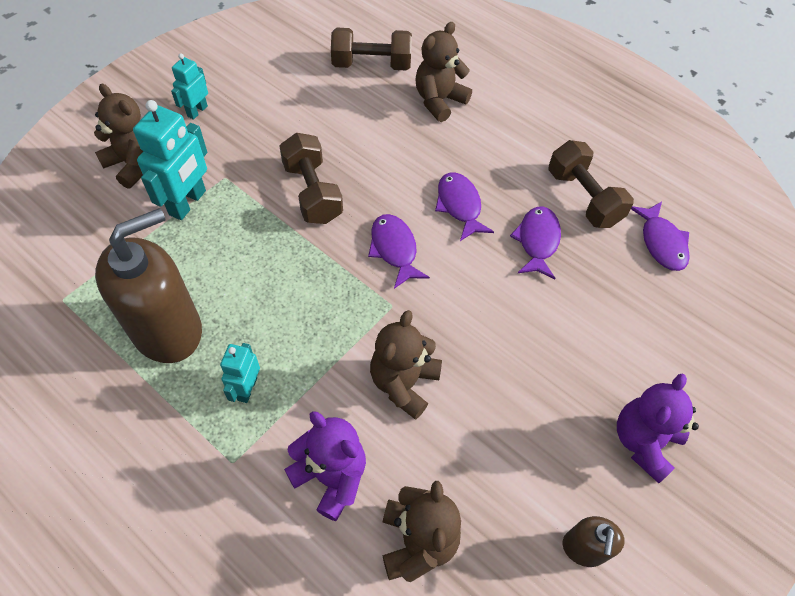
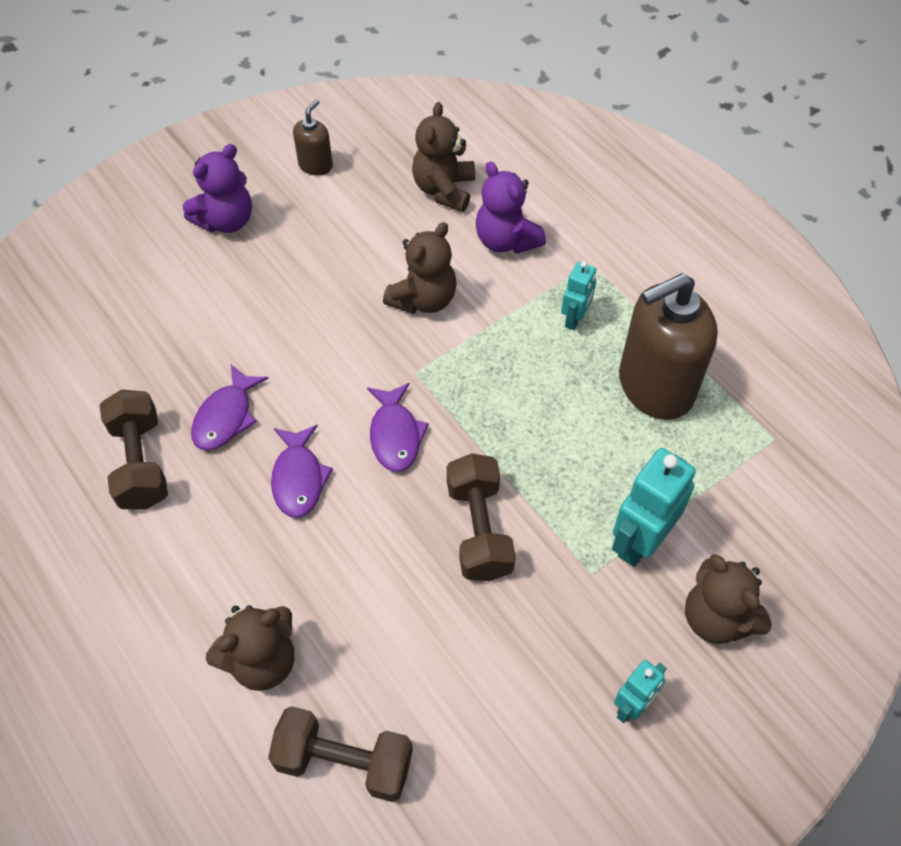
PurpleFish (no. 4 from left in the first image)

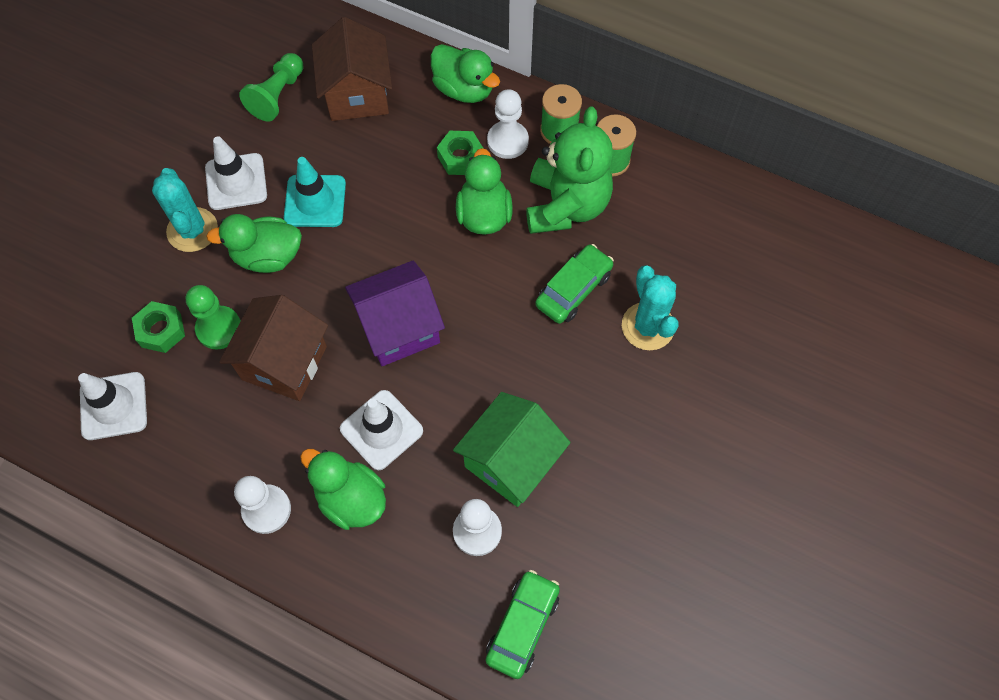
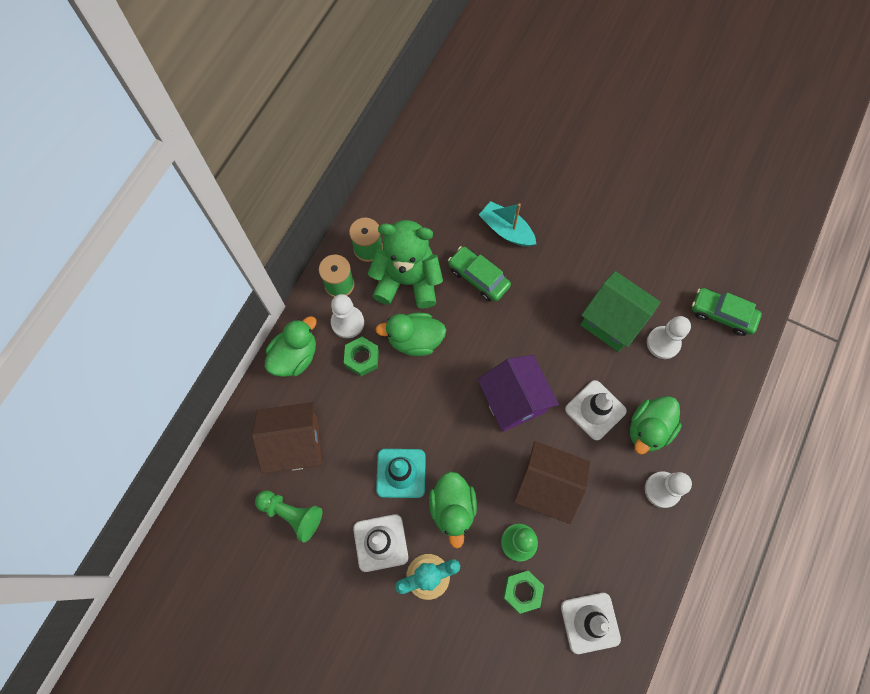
TurquoiseBoat

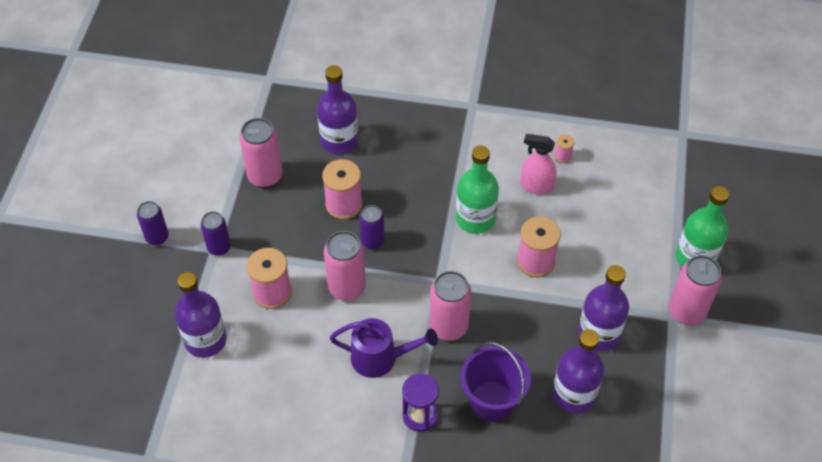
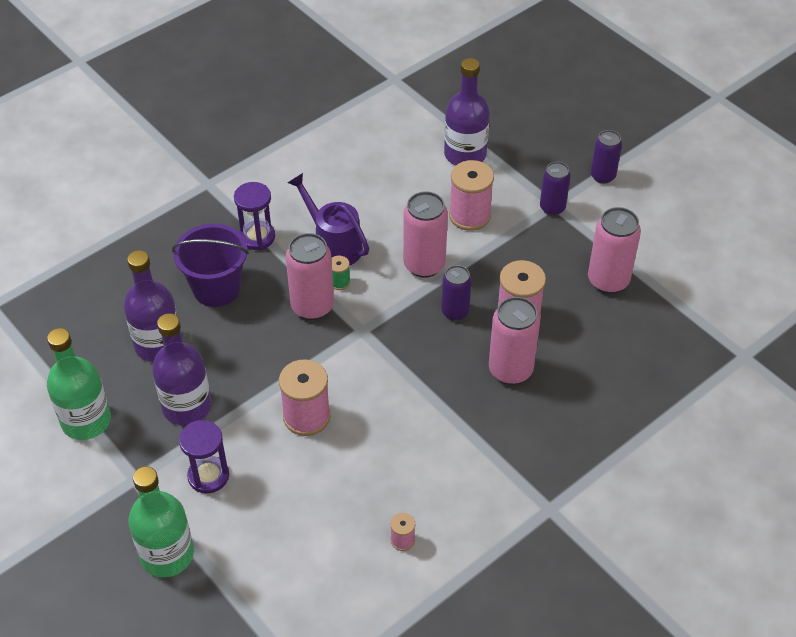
GreenBottle (no. 1 from left)
PurpleHourglass (no. 1 from left)
PurpleWateringCan
GreenSpool
PinkCan (no. 3 from left)
PurpleBottle (no. 2 from left in the first image)
PinkSprayBottle

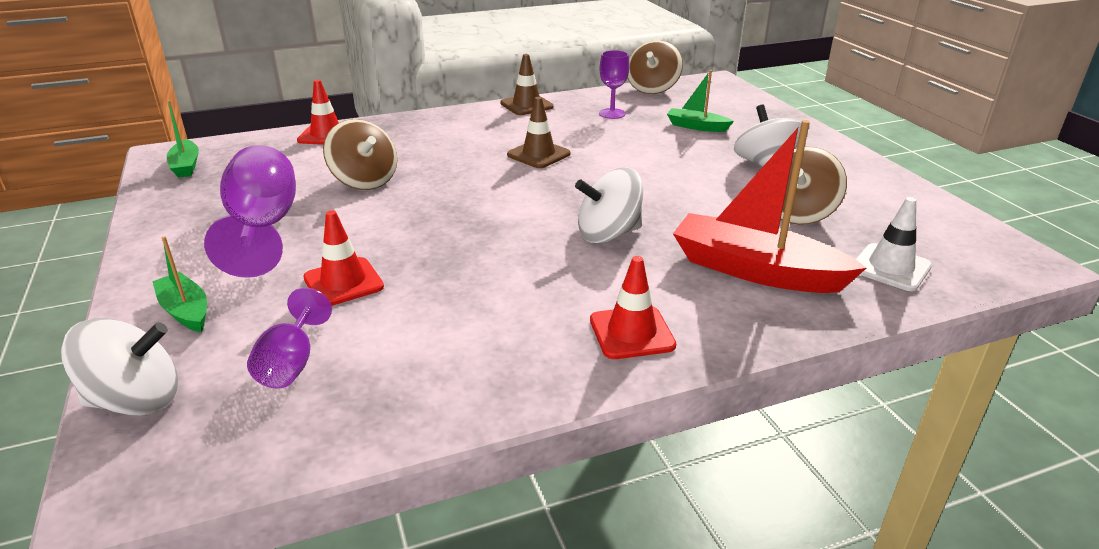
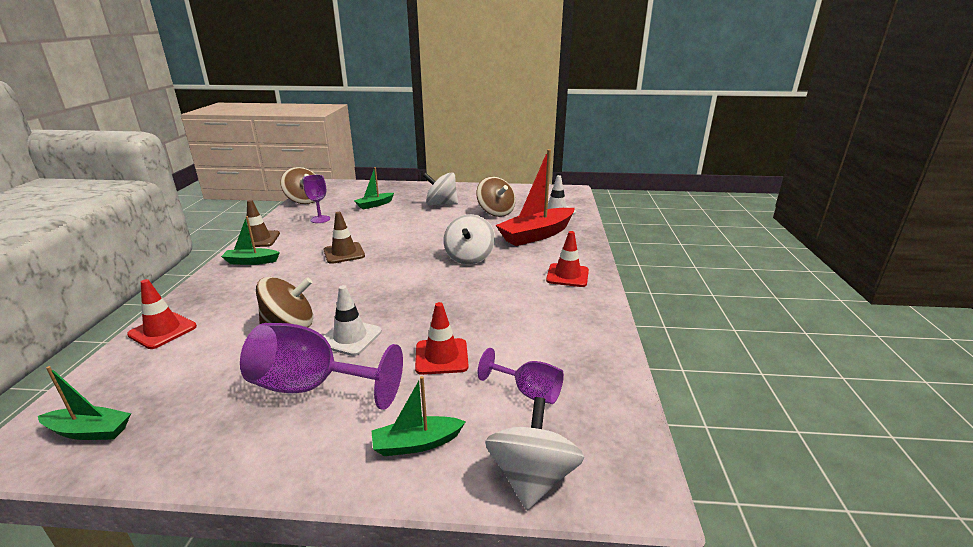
GreenBoat (no. 2 from left)
WhiteTrafficCone (no. 1 from left)

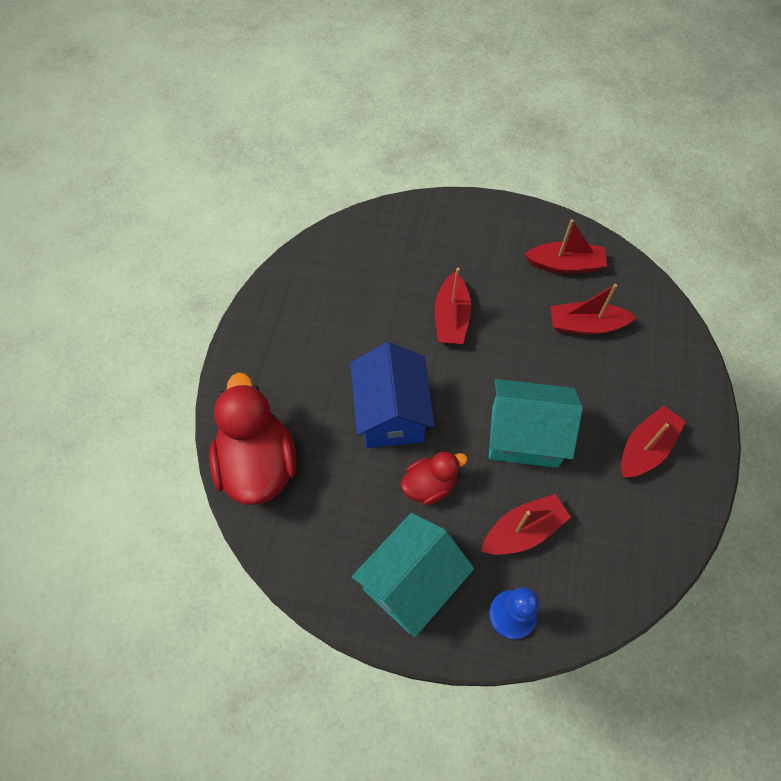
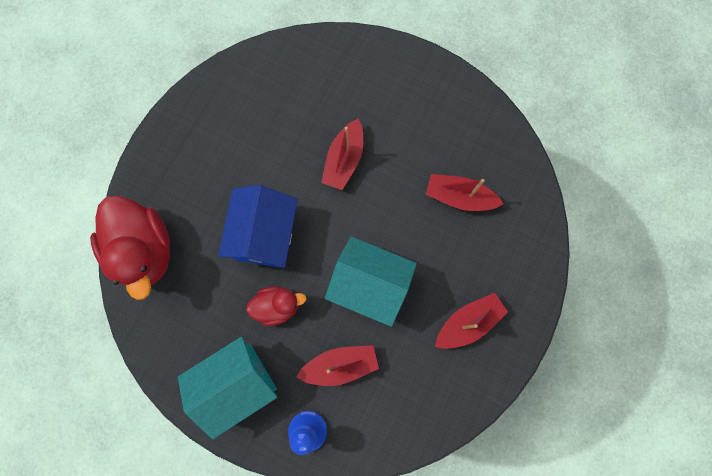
RedDuck (no. 1 from left)
RedBoat (no. 3 from left in the first image)

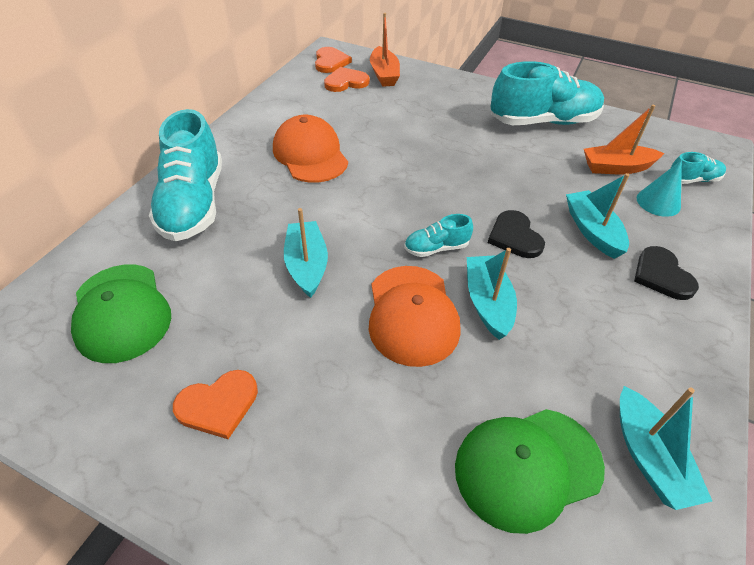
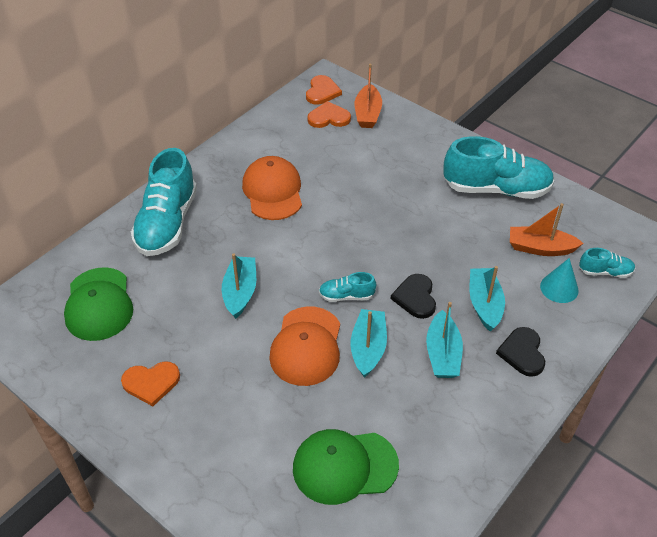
TurquoiseBoat (no. 3 from left)

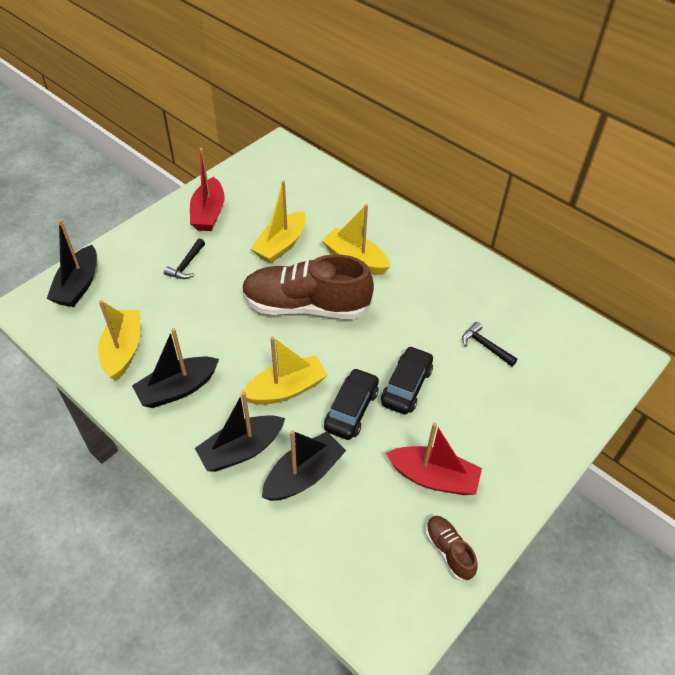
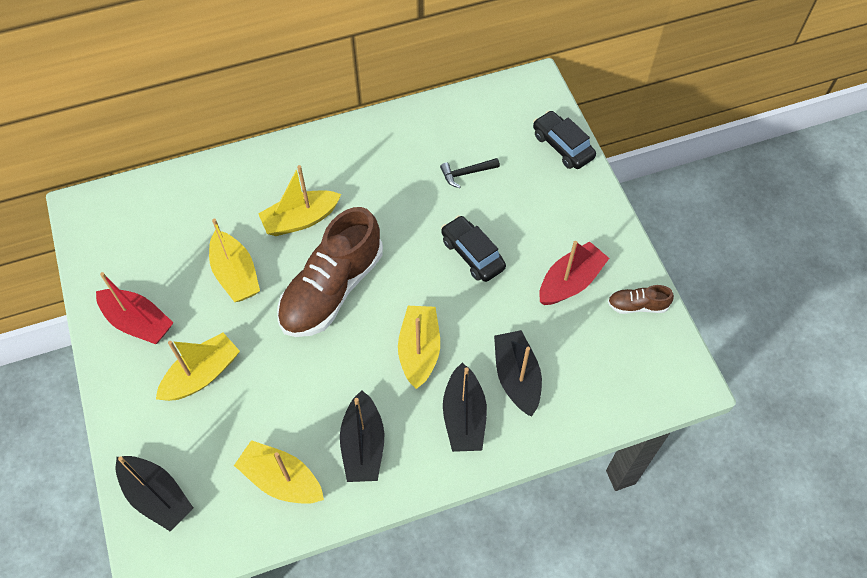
YellowBoat (no. 1 from left)
BlackCar (no. 2 from left)

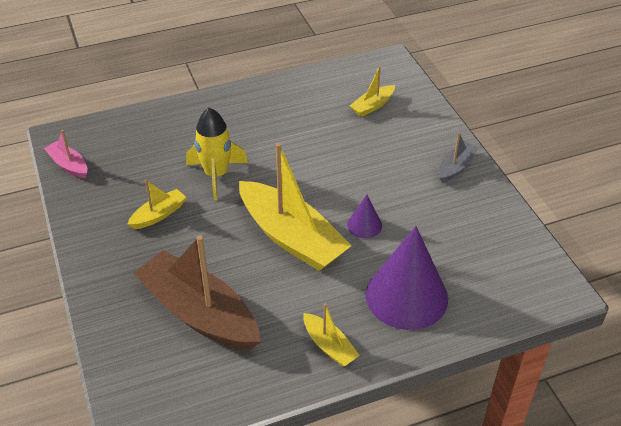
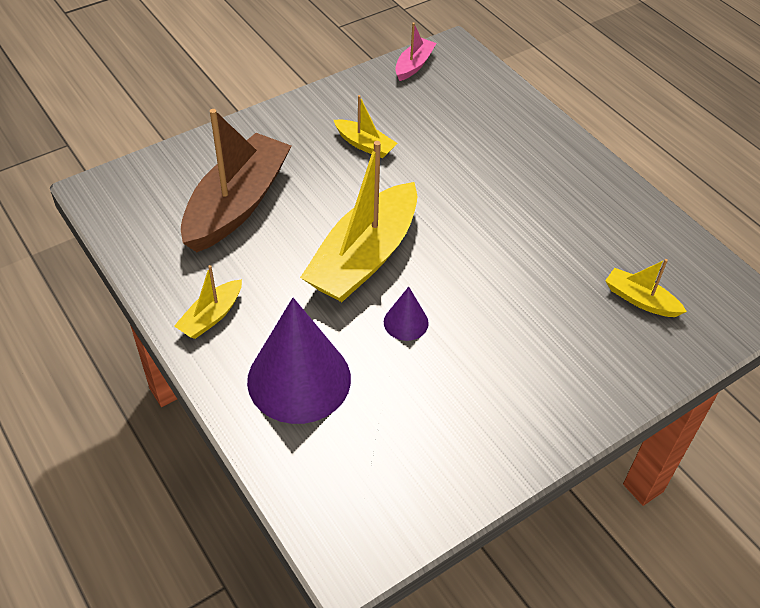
YellowRocket
GreyBoat

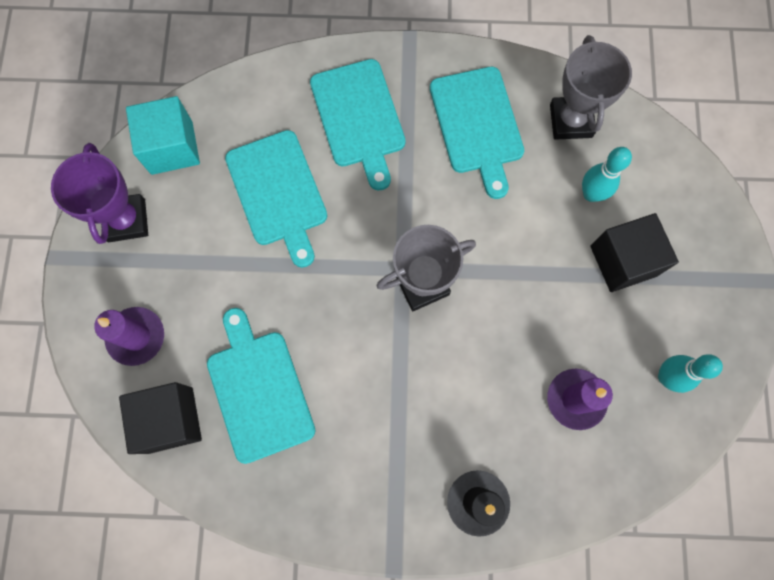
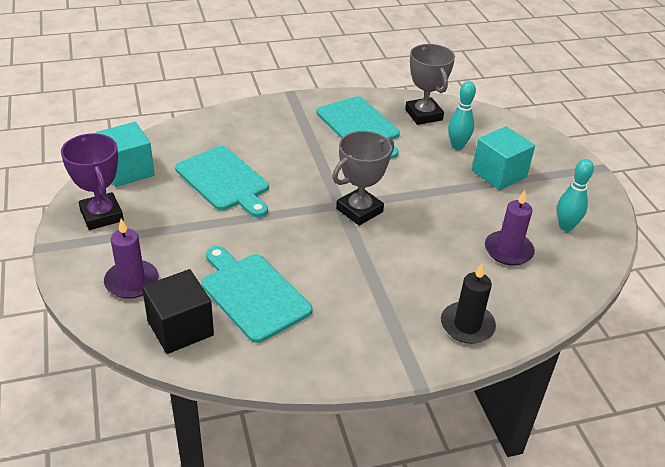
TurquoiseCube (no. 2 from left)
TurquoiseCuttingBoard (no. 3 from left in the first image)

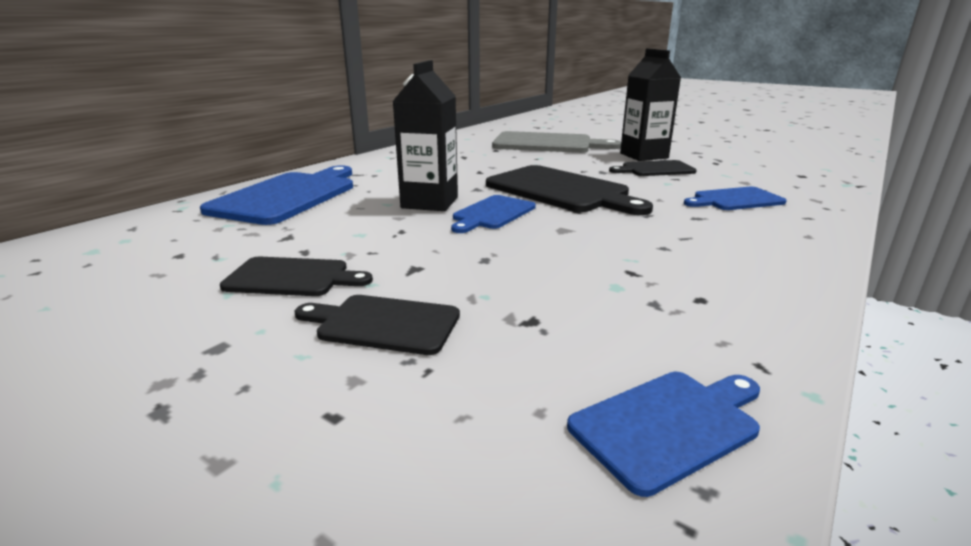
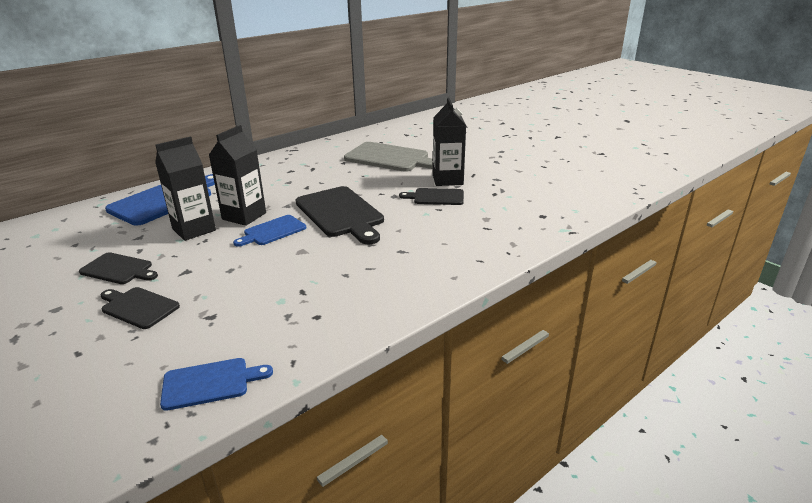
BlackCarton (no. 1 from left)
BlueCuttingBoard (no. 4 from left in the first image)

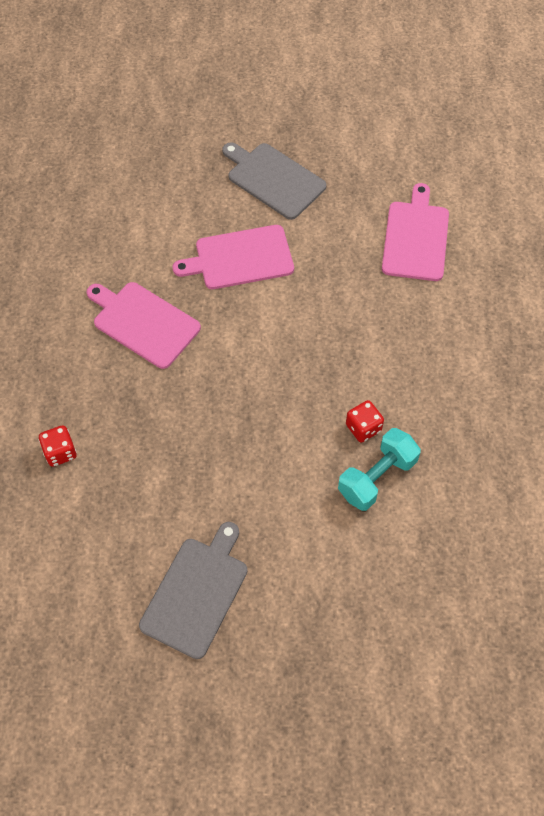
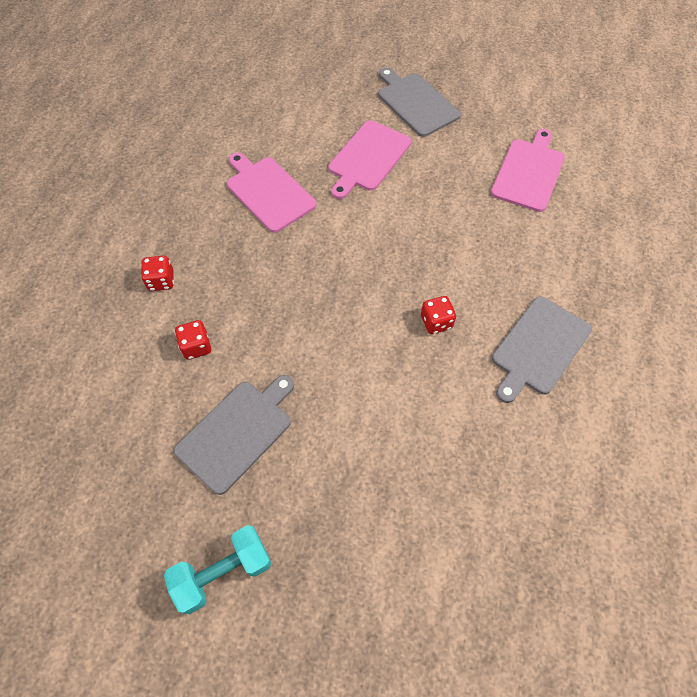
TurquoiseDumbbell
RedDice (no. 2 from left)
PinkCuttingBoard (no. 2 from left)
GreyCuttingBoard (no. 3 from left)

